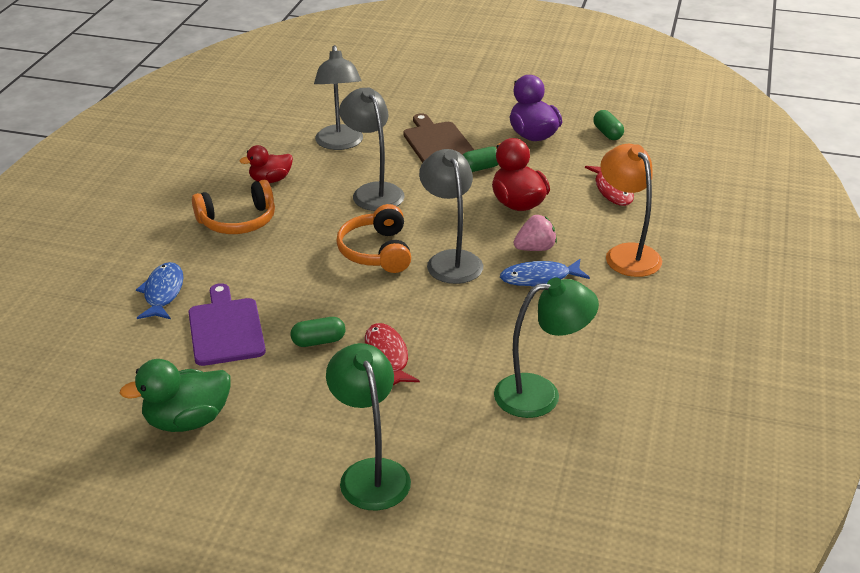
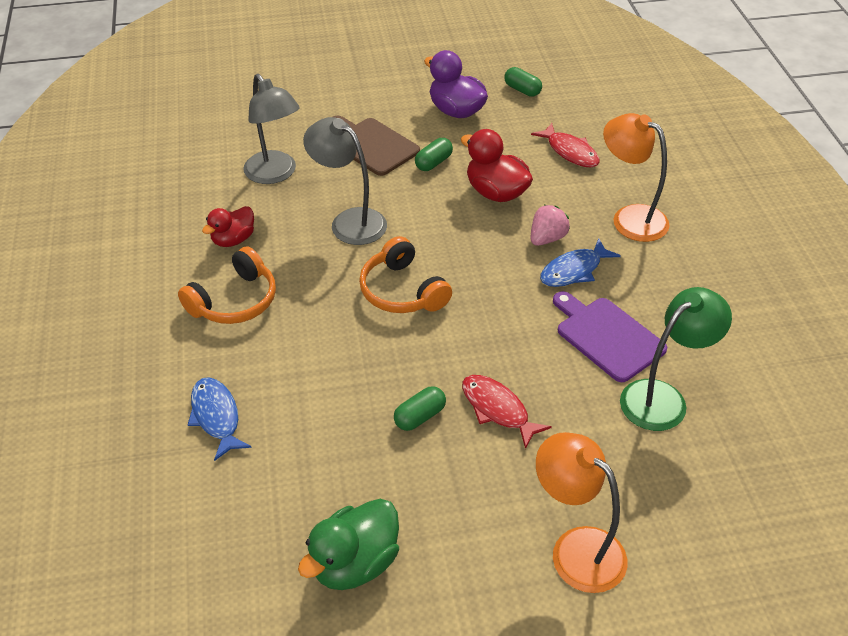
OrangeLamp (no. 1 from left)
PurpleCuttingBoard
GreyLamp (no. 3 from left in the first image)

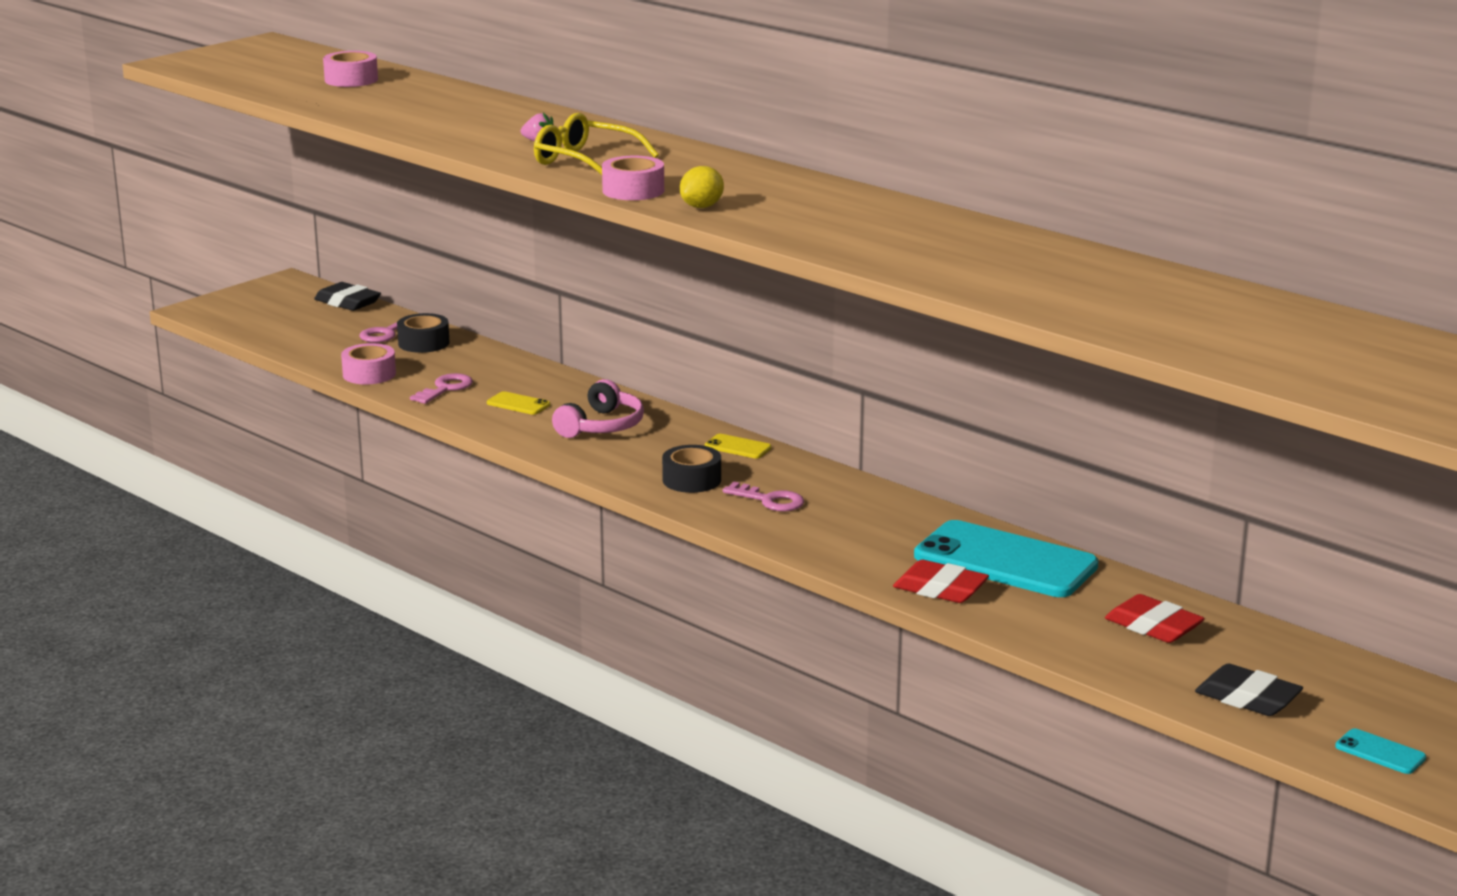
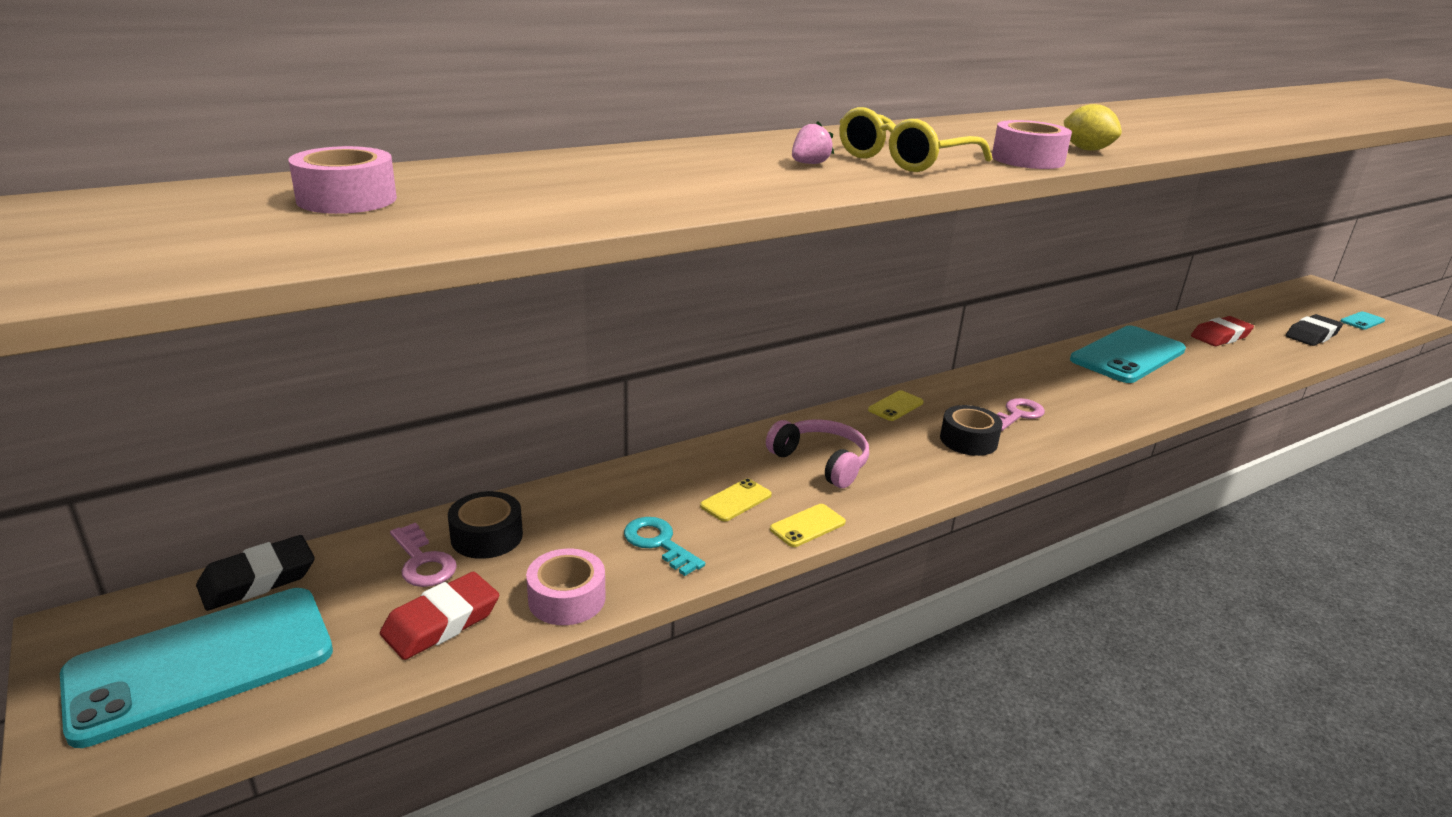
TurquoisePhone (no. 1 from left)
RedEraser (no. 1 from left)
TurquoiseKey
YellowPhone (no. 2 from left)

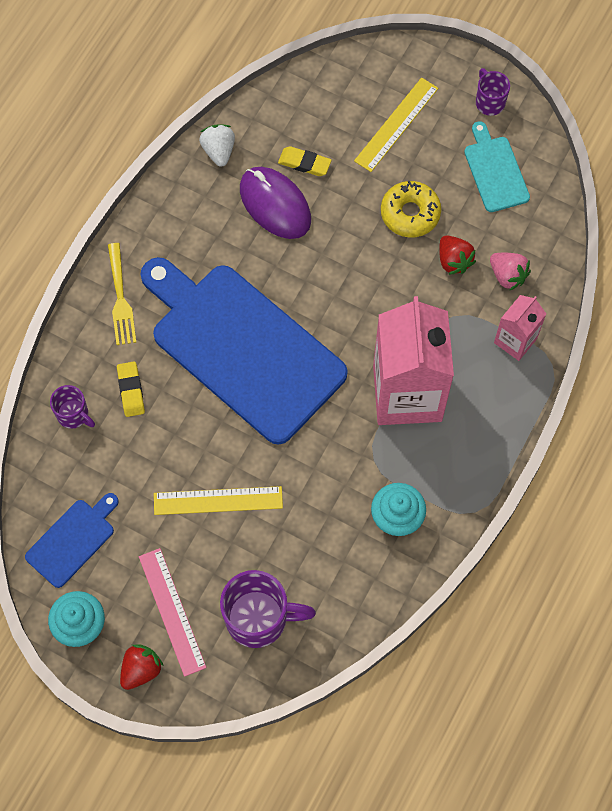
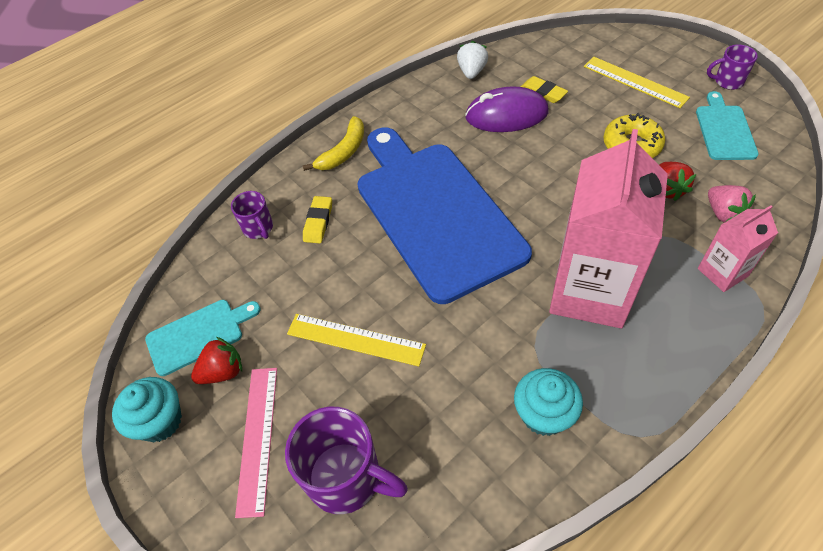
TurquoiseCuttingBoard (no. 1 from left)
RedStrawberry (no. 1 from left)
YellowBanana
PurpleMouse
YellowRuler (no. 2 from left)
PurpleMug (no. 3 from left)

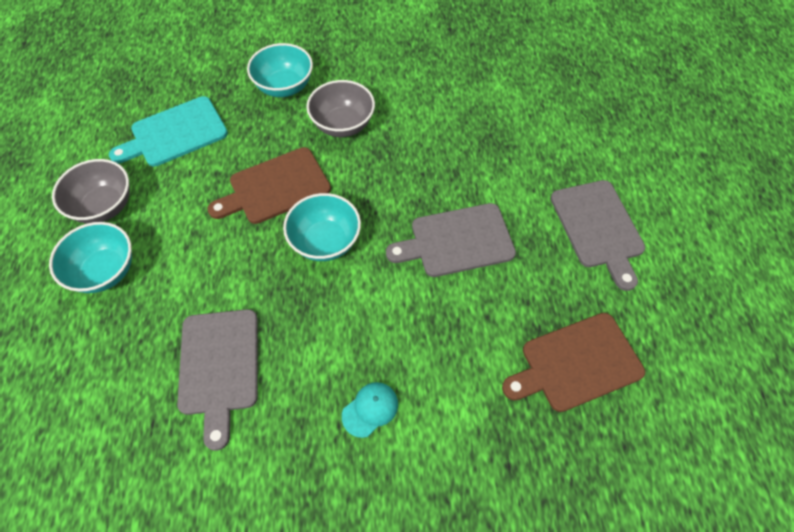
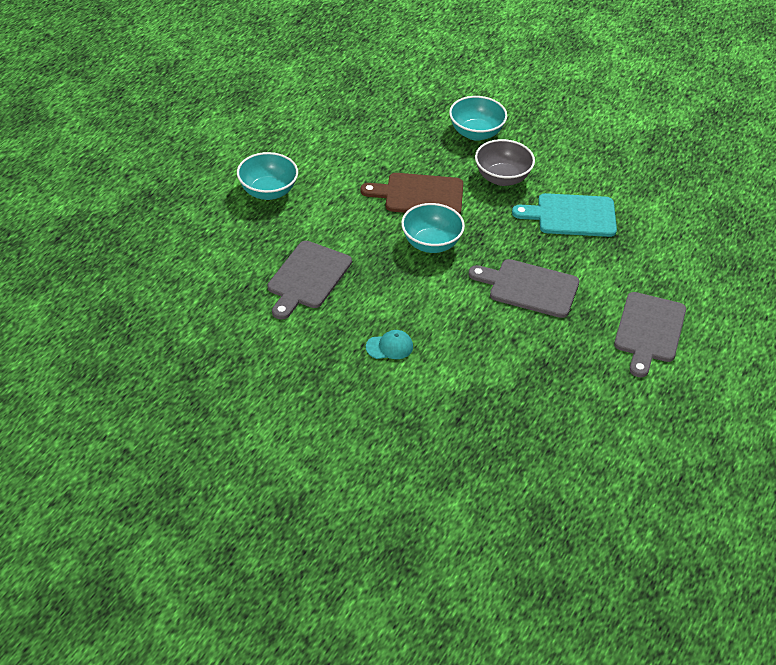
TurquoiseCuttingBoard
GreyBowl (no. 1 from left in the first image)
BrownCuttingBoard (no. 2 from left in the first image)

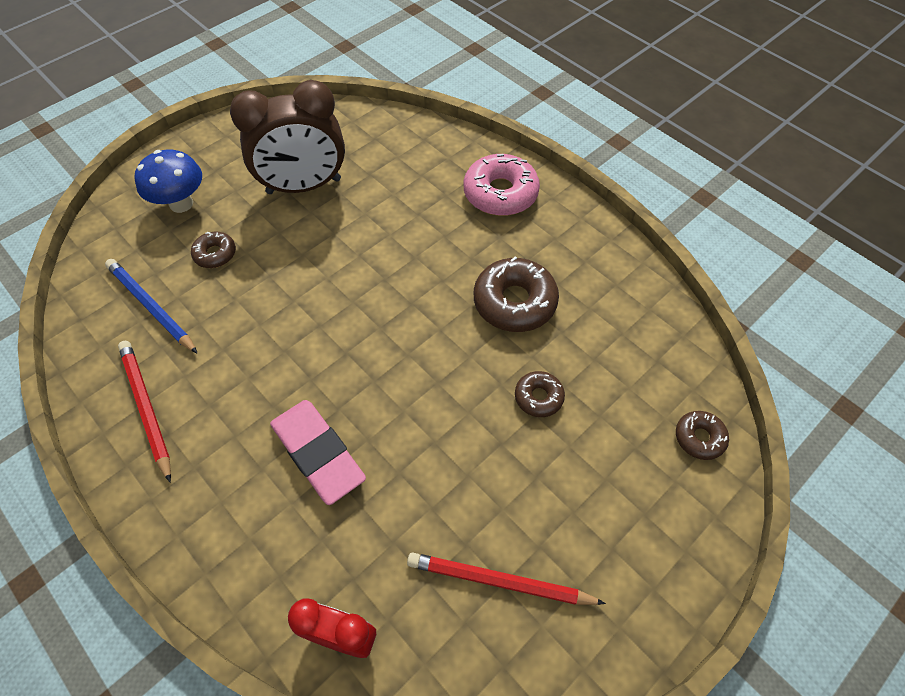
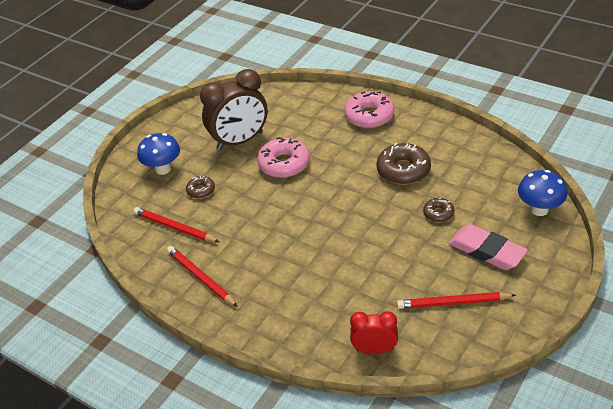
RedPencil (no. 1 from left)
PinkDonut (no. 1 from left)
PinkEraser
BlueMushroom (no. 2 from left)

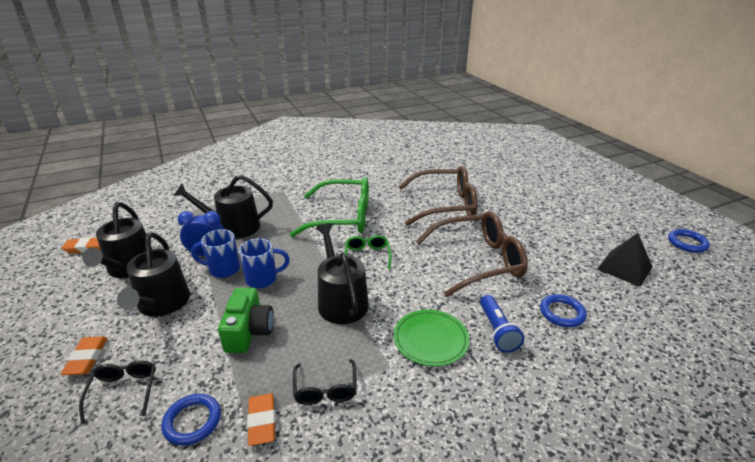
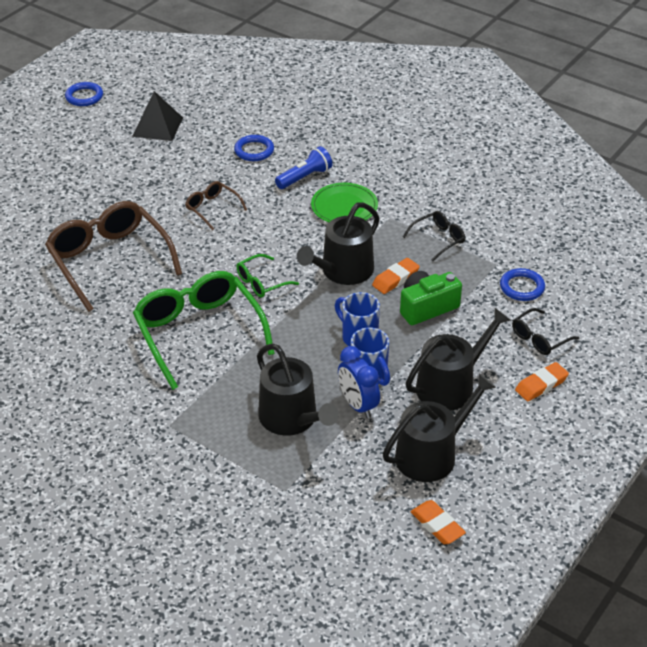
BrownGlasses (no. 2 from left)
OrangeEraser (no. 1 from left)

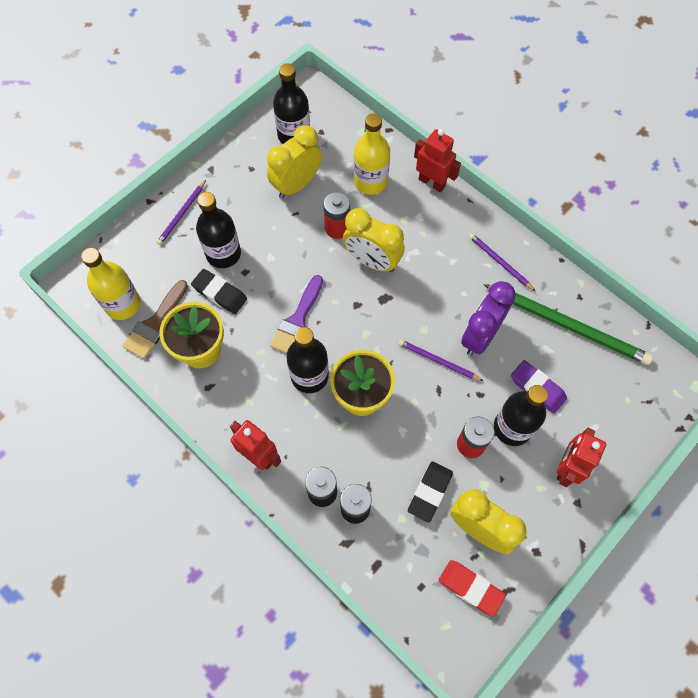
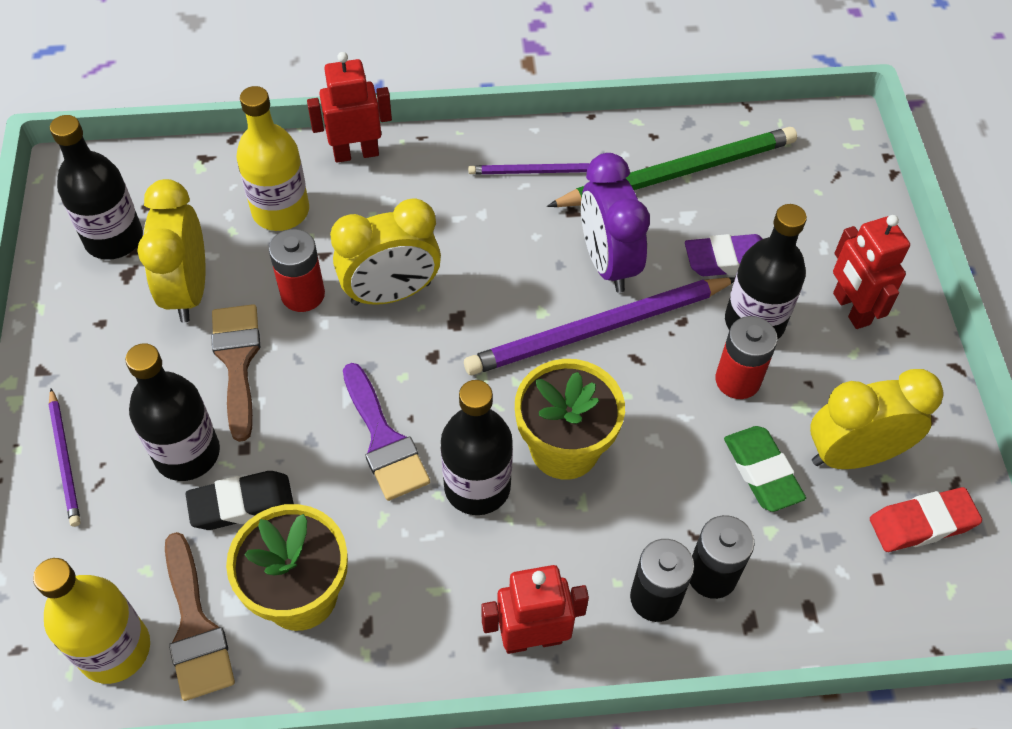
BrownBrush (no. 2 from left)
PurplePencil (no. 3 from left)
GreenEraser

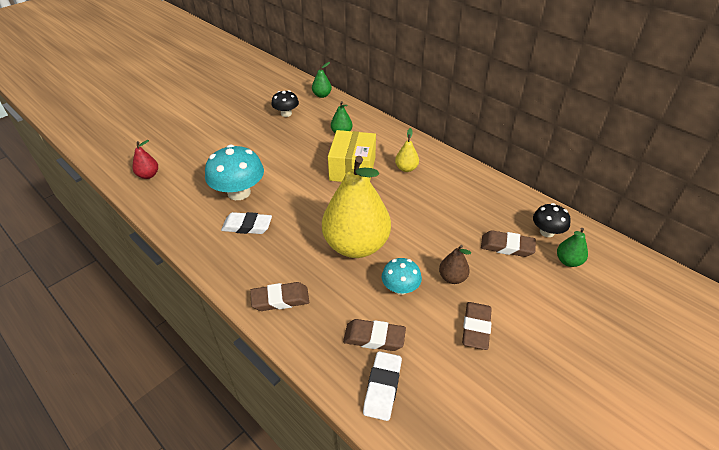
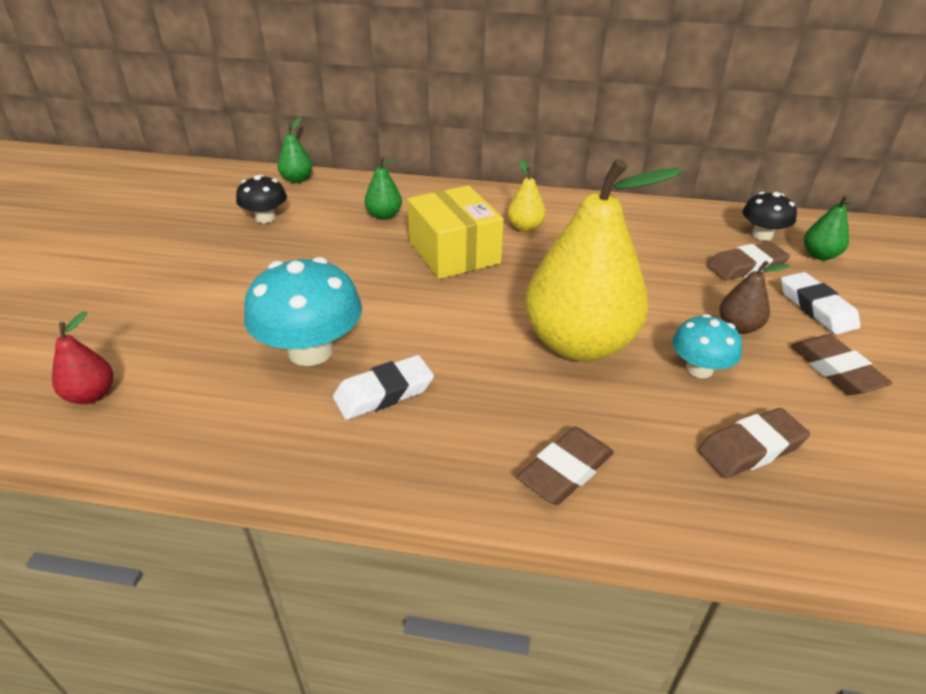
WhiteEraser (no. 2 from left)

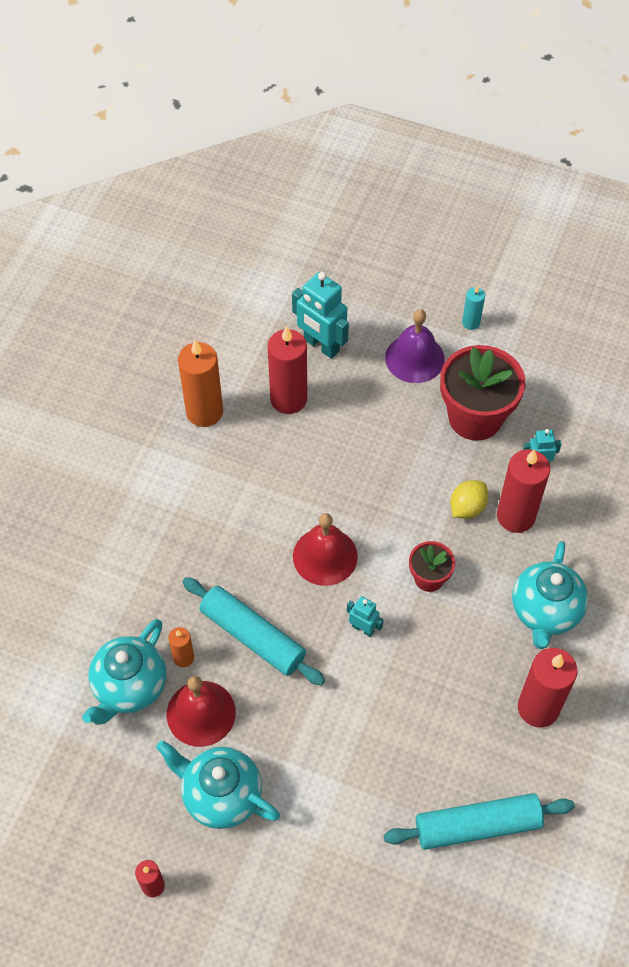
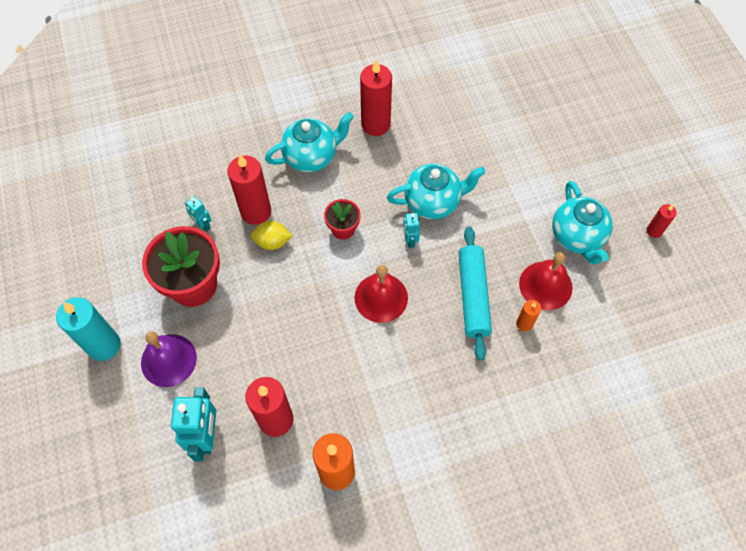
TurquoiseCandle
TurquoiseTeapot (no. 2 from left)
TurquoiseRollingPin (no. 2 from left in the first image)

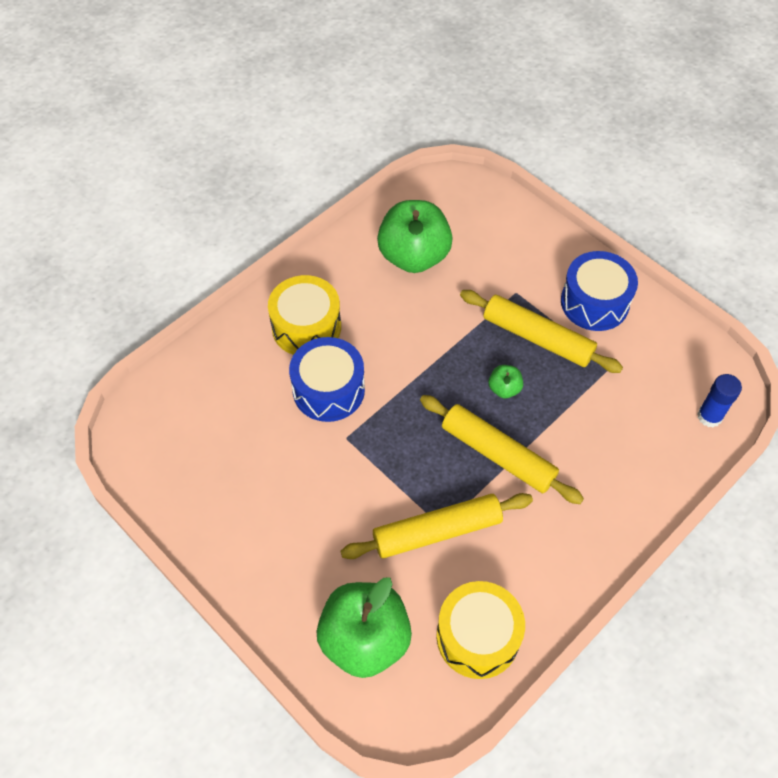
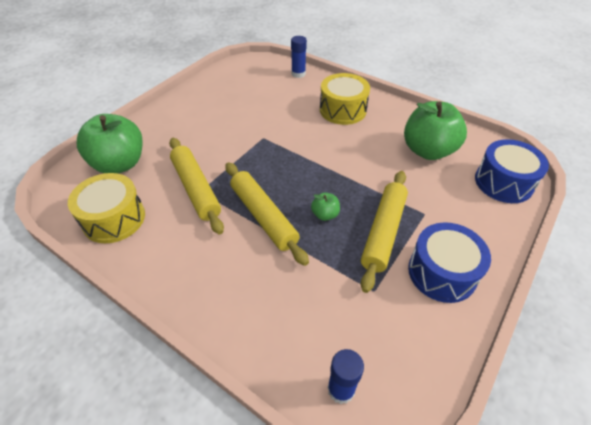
YellowRollingPin (no. 2 from left)
BlueGlueStick (no. 1 from left)
BlueDrum (no. 2 from left)

